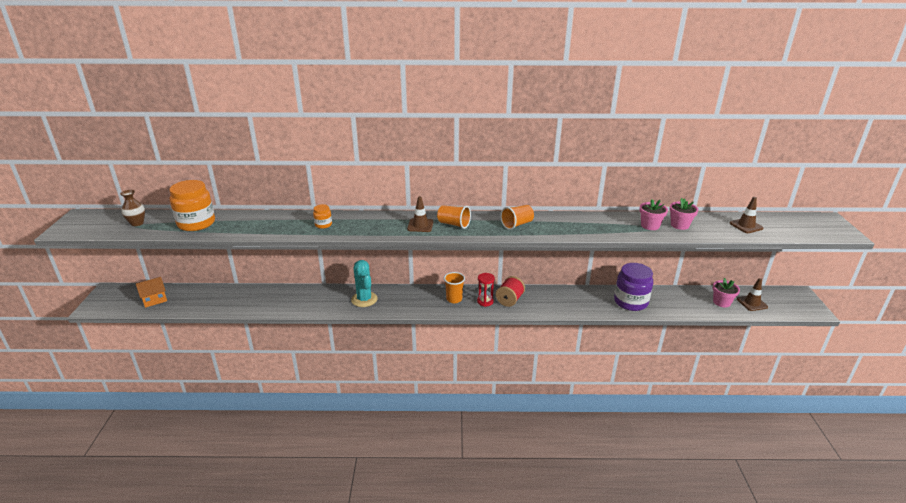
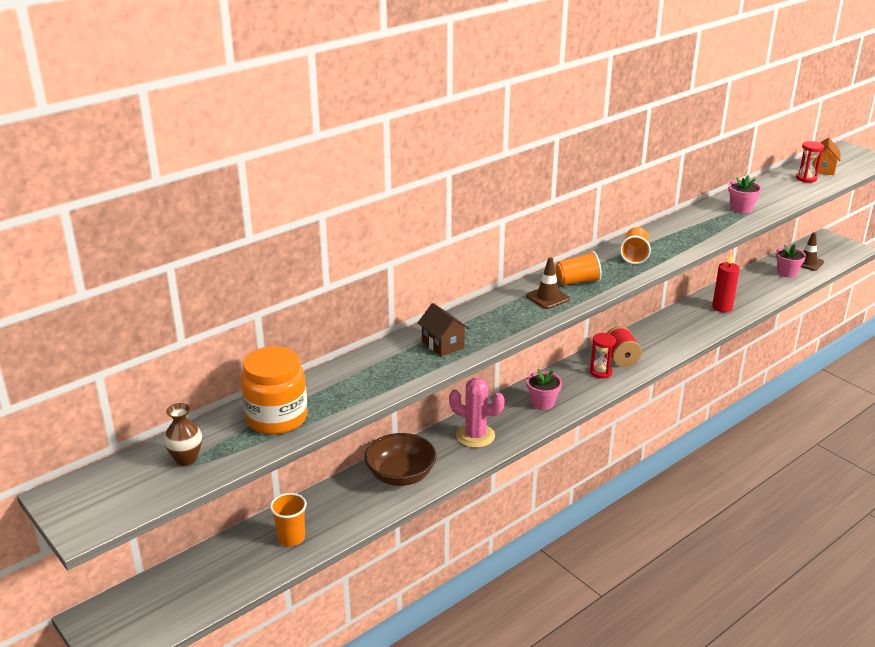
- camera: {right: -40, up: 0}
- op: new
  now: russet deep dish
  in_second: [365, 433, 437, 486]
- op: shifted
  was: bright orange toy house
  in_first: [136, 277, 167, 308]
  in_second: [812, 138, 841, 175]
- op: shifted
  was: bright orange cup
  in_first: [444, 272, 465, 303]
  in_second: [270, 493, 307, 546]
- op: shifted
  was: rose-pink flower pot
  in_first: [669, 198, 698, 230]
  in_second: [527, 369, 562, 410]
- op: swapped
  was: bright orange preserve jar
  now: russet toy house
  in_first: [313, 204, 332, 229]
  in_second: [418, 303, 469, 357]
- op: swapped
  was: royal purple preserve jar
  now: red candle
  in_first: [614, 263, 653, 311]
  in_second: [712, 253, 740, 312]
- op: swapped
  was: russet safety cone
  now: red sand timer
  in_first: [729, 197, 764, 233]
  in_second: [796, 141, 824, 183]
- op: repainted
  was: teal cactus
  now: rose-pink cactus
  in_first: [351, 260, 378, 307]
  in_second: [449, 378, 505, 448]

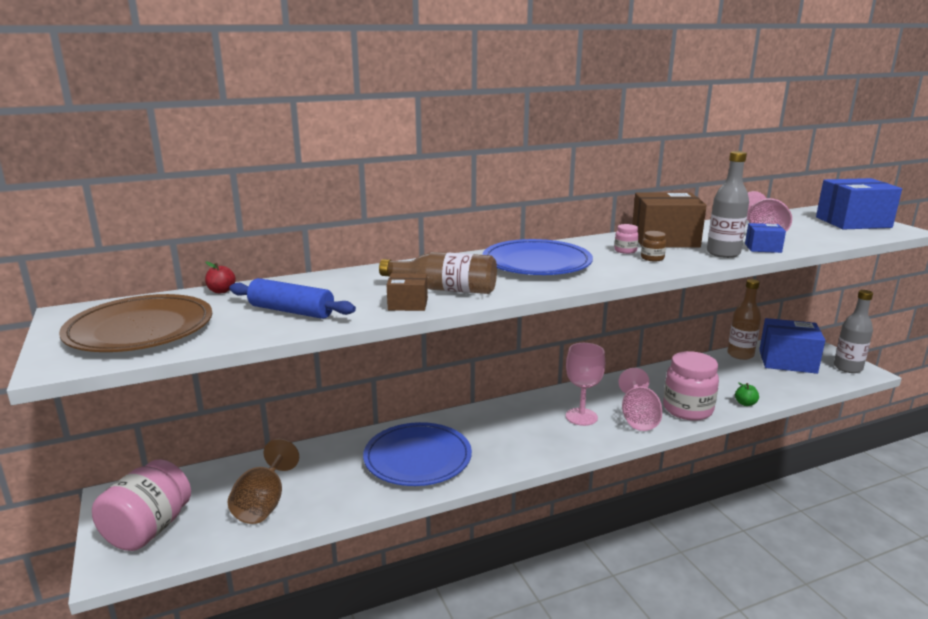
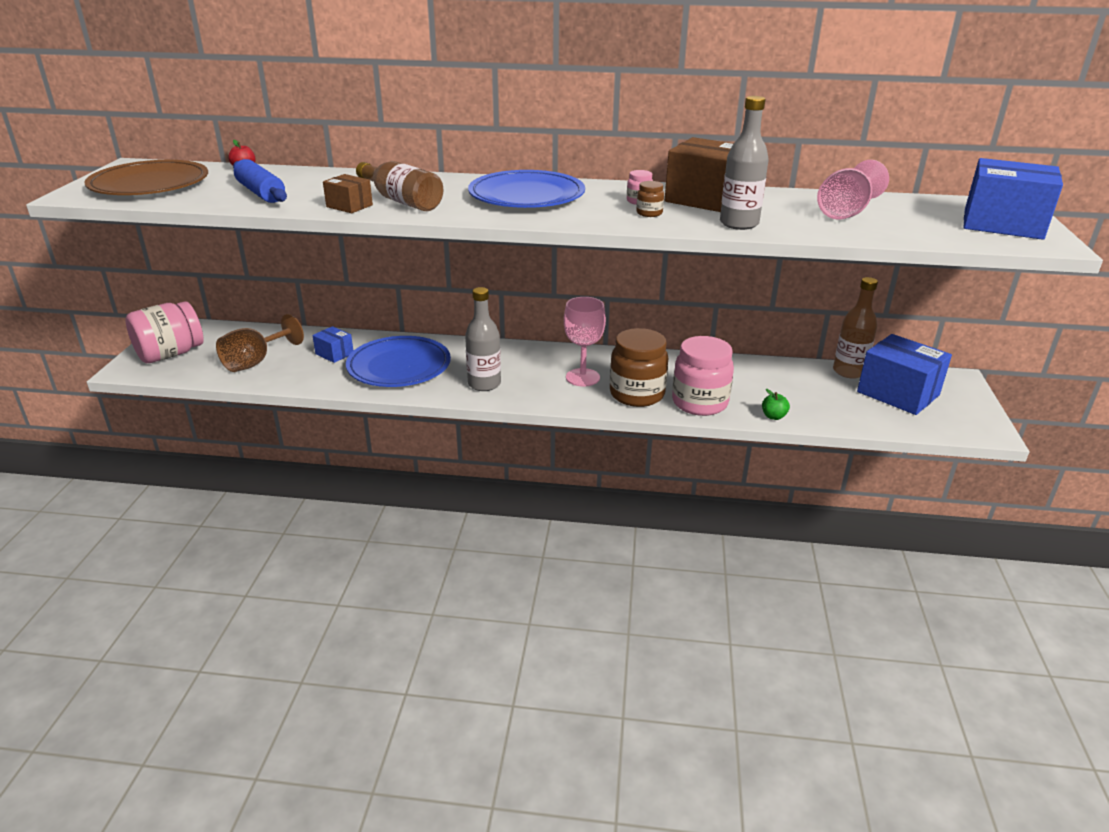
- camera: {right: 30, up: 10}
- op: shifted
  was: cobalt box
  in_first: [745, 223, 786, 253]
  in_second: [312, 326, 353, 363]
- op: shifted
  was: gray drink bottle
  in_first: [834, 290, 873, 373]
  in_second: [465, 287, 501, 391]
- op: swapped
  was: rose-pink chalice
  now: russet preserve jar
  in_first: [618, 368, 662, 431]
  in_second: [610, 328, 668, 407]

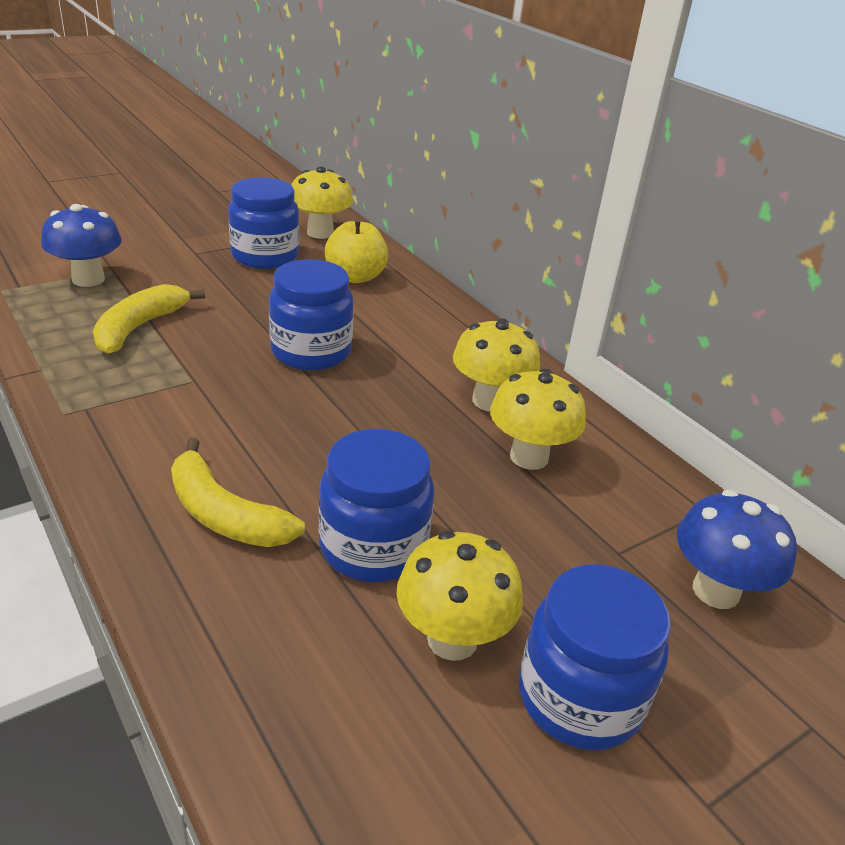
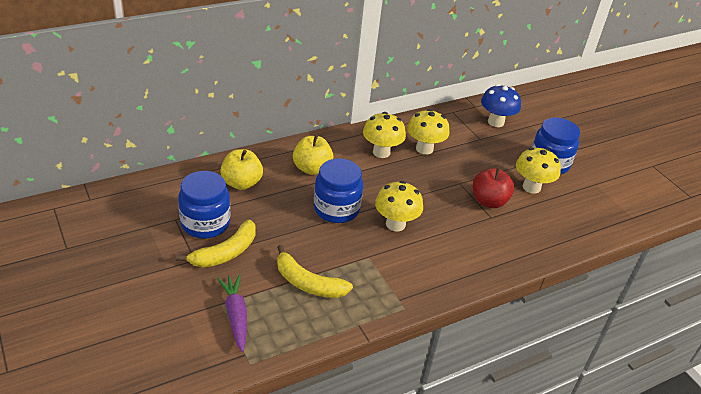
- camera: {right: -85, up: 5}
- op: new
  now: golden toy apple
  in_second: [293, 134, 333, 175]
- op: shifted
  was: golden banana
  in_first: [171, 438, 305, 547]
  in_second: [176, 220, 256, 268]
- op: shifted
  was: golden fungus
  in_first: [291, 166, 353, 239]
  in_second: [375, 181, 423, 231]
- op: swapped
  was: cobalt fungus
  now: royal purple carrot
  in_first: [41, 204, 122, 287]
  in_second: [217, 274, 247, 352]
- op: swapped
  was: cobalt preserve jar
  now: red toy apple
  in_first: [319, 429, 435, 582]
  in_second: [473, 167, 514, 208]

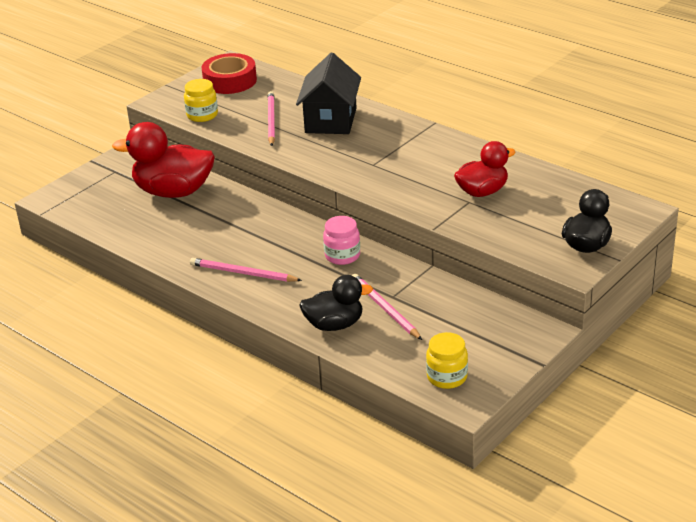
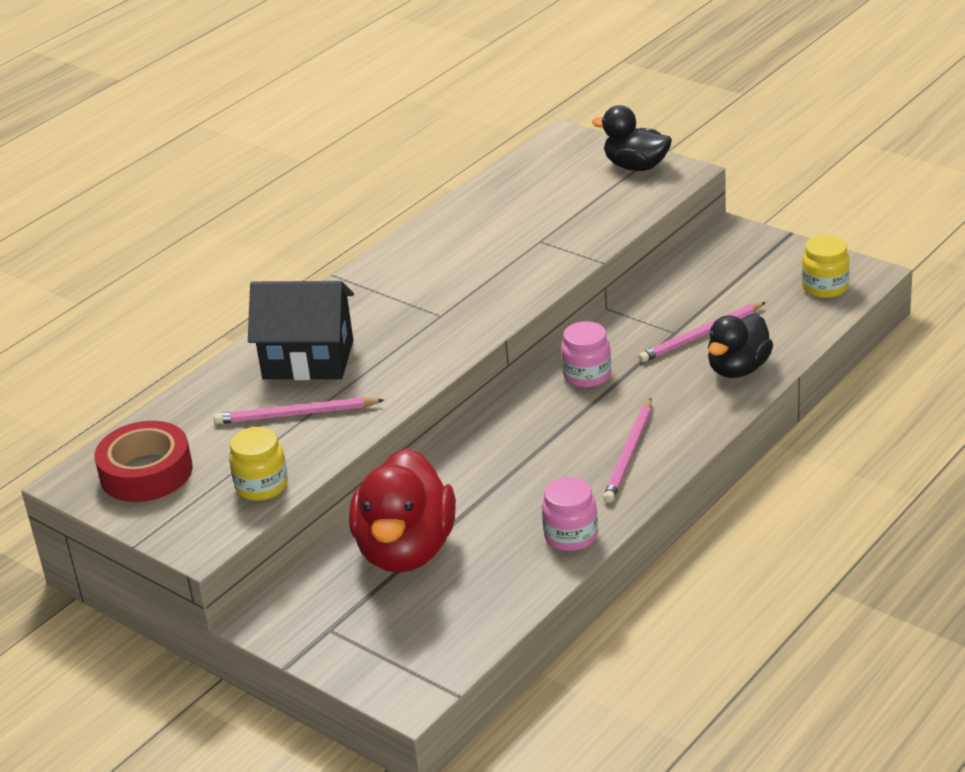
- camera: {right: -90, up: 0}
- op: gone
  was: red toy duck
  in_first: [454, 141, 515, 197]
- op: new
  now: rose-pink preserve jar
  in_second: [542, 477, 598, 551]
- op: rotated
  was: black toy duck
  in_first: [299, 275, 373, 331]
  in_second: [708, 314, 773, 378]
  clockwise: -135

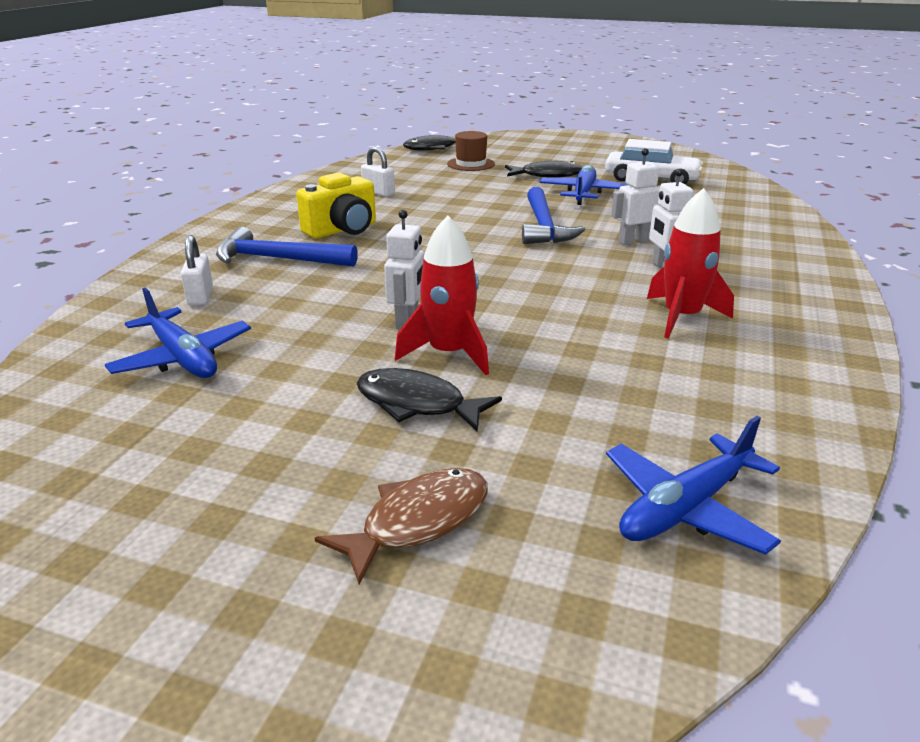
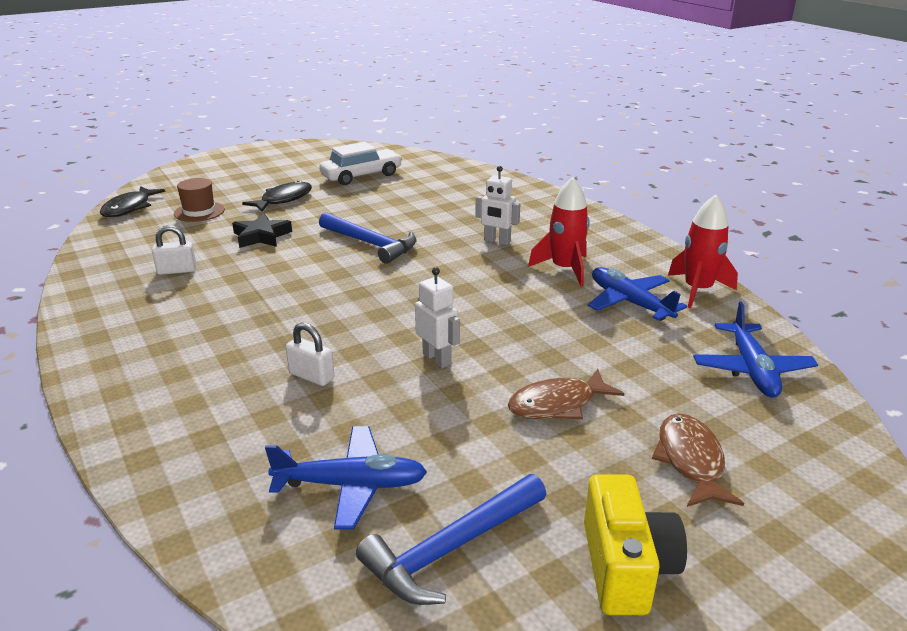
- camera: {right: -50, up: 0}
- op: gone
  was: pure white robot figure
  in_first: [611, 148, 660, 245]
- op: new
  now: black five-pointed star
  in_second: [232, 214, 292, 248]
- op: shifted
  was: pure white lock
  in_first: [181, 235, 213, 305]
  in_second: [286, 322, 334, 386]
- op: shifted
  was: cobalt carpenter's hammer
  in_first: [216, 227, 358, 267]
  in_second: [356, 474, 546, 605]
- op: shifted
  was: golden camera
  in_first: [296, 173, 376, 238]
  in_second: [584, 474, 687, 615]
- op: shifted
  was: red spaceship
  in_first: [395, 216, 489, 375]
  in_second: [668, 195, 738, 308]
- op: shifted
  was: cobalt plane
  in_first: [540, 165, 628, 205]
  in_second: [588, 267, 687, 321]
- op: repainted
  was: black fish figure
  now: russet fish figure
  in_first: [357, 368, 502, 432]
  in_second: [508, 369, 625, 419]

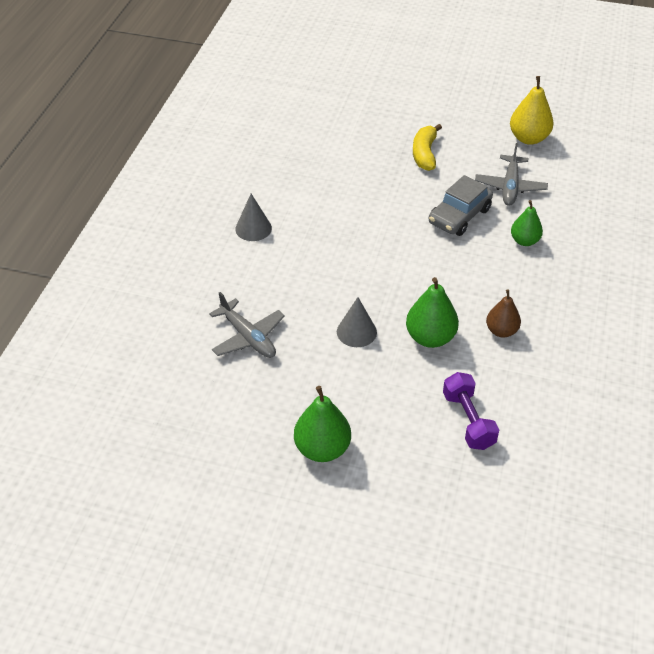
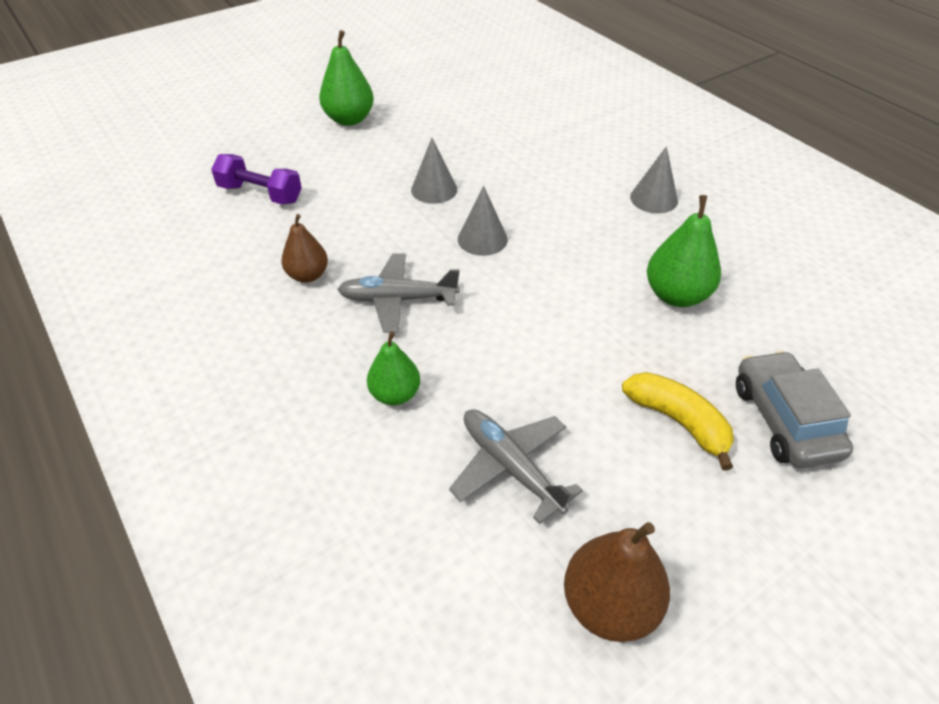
- camera: {right: 130, up: 0}
- op: new
  now: gray cone
  in_second: [458, 186, 508, 256]
- op: shifted
  was: gray plane
  in_first: [209, 292, 285, 358]
  in_second: [337, 254, 460, 332]
- op: shifted
  was: leaf-green pear fruit
  in_first: [406, 277, 459, 348]
  in_second: [647, 195, 721, 307]
- op: shifted
  was: gray toy car
  in_first: [429, 175, 493, 236]
  in_second: [736, 351, 853, 468]
- op: repainted
  was: golden pear fruit
  now: russet pear fruit
  in_first: [510, 76, 554, 145]
  in_second: [564, 522, 670, 642]

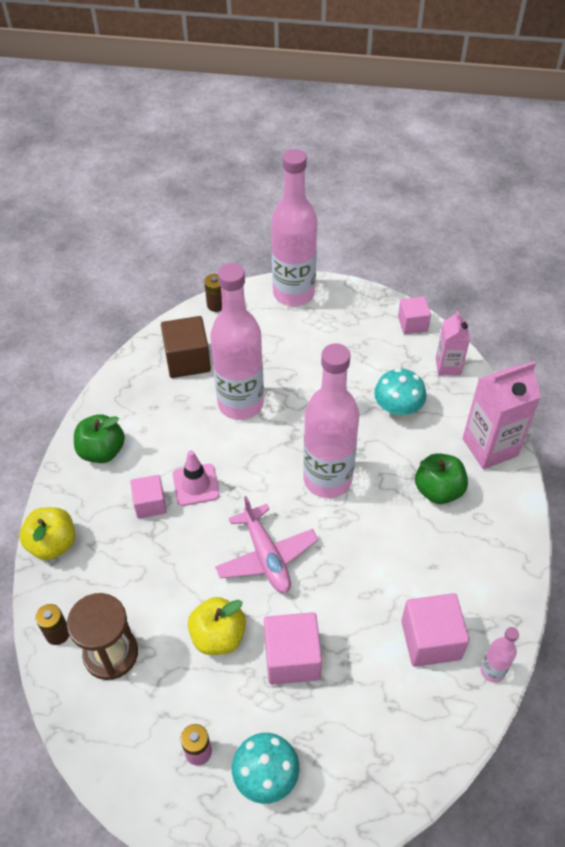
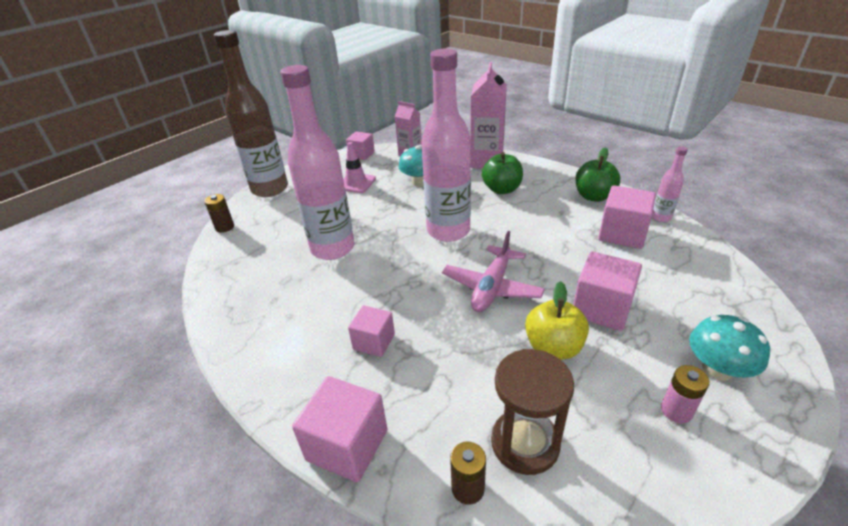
- camera: {right: -55, up: -15}
- op: gone
  was: russet cube
  in_first: [161, 316, 211, 378]
- op: shifted
  was: leaf-green toy apple
  in_first: [74, 414, 125, 463]
  in_second: [575, 147, 620, 202]
- op: shifted
  was: rose-pink safety cone
  in_first: [173, 450, 220, 506]
  in_second: [343, 142, 376, 193]
- op: swapped
  was: golden toy apple
  now: rose-pink cube
  in_first: [19, 507, 75, 560]
  in_second: [292, 376, 387, 482]
- op: repainted
  was: rose-pink drink bottle
  now: russet drink bottle
  in_first: [272, 149, 317, 306]
  in_second: [214, 30, 288, 197]
- op: rotated
  was: rose-pink plane
  in_first: [215, 496, 318, 593]
  in_second: [442, 231, 545, 312]
  clockwise: 105

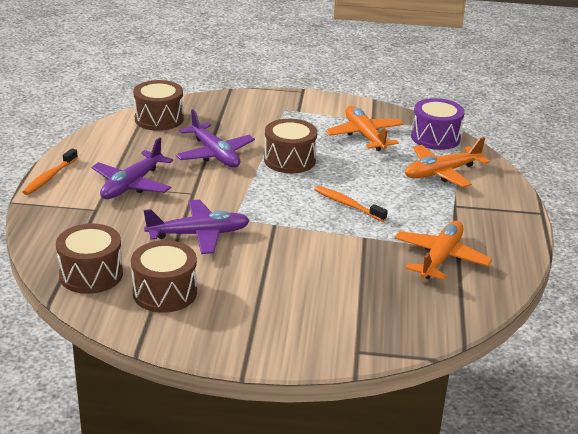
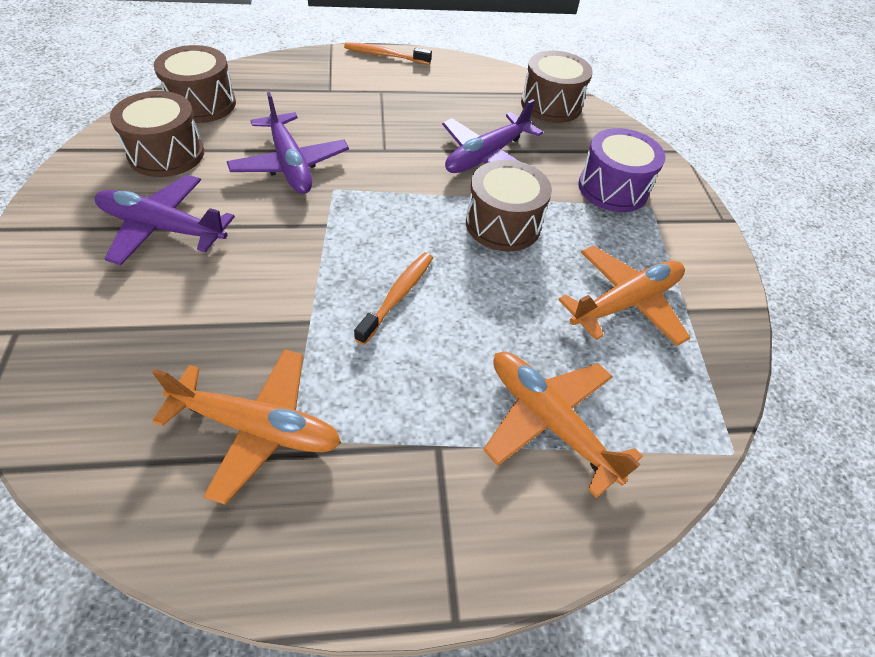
- camera: {right: 75, up: 20}
- op: shifted
  was: royal purple plane
  in_first: [91, 137, 173, 199]
  in_second: [95, 174, 235, 265]
- op: shifted
  was: royal purple snare drum
  in_first: [411, 98, 465, 150]
  in_second: [578, 128, 666, 212]

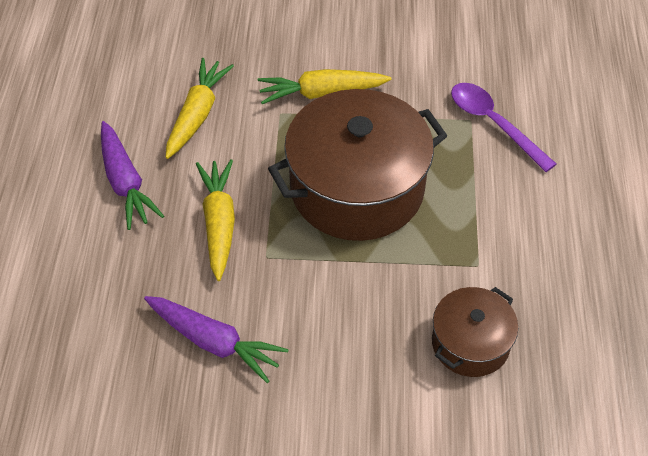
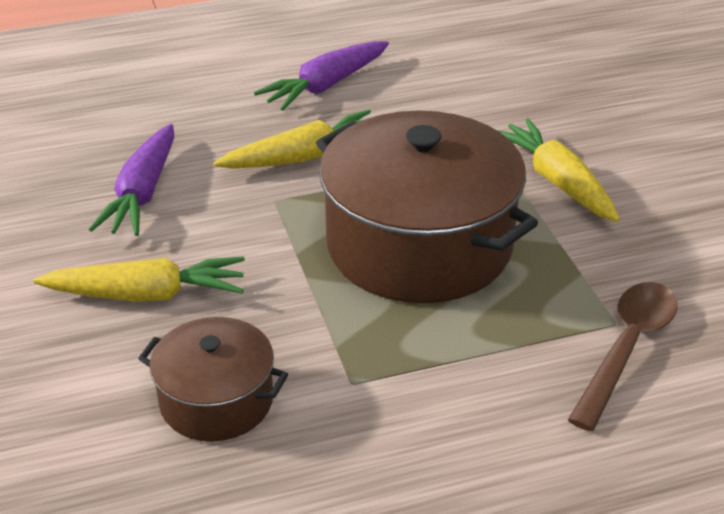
- camera: {right: 70, up: -15}
- op: shifted
  was: golden carrot
  in_first: [165, 58, 234, 159]
  in_second: [33, 256, 245, 302]
- op: repainted
  was: royal purple teaspoon
  now: russet teaspoon
  in_first: [451, 83, 556, 172]
  in_second: [568, 282, 678, 431]

